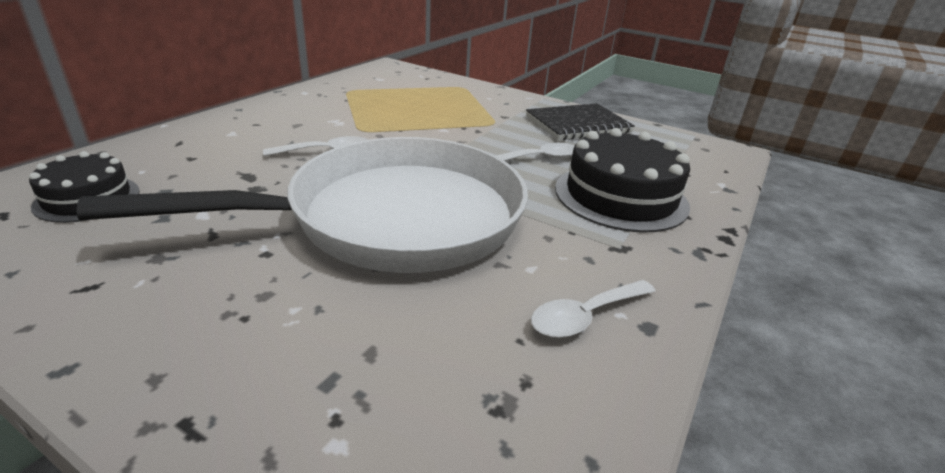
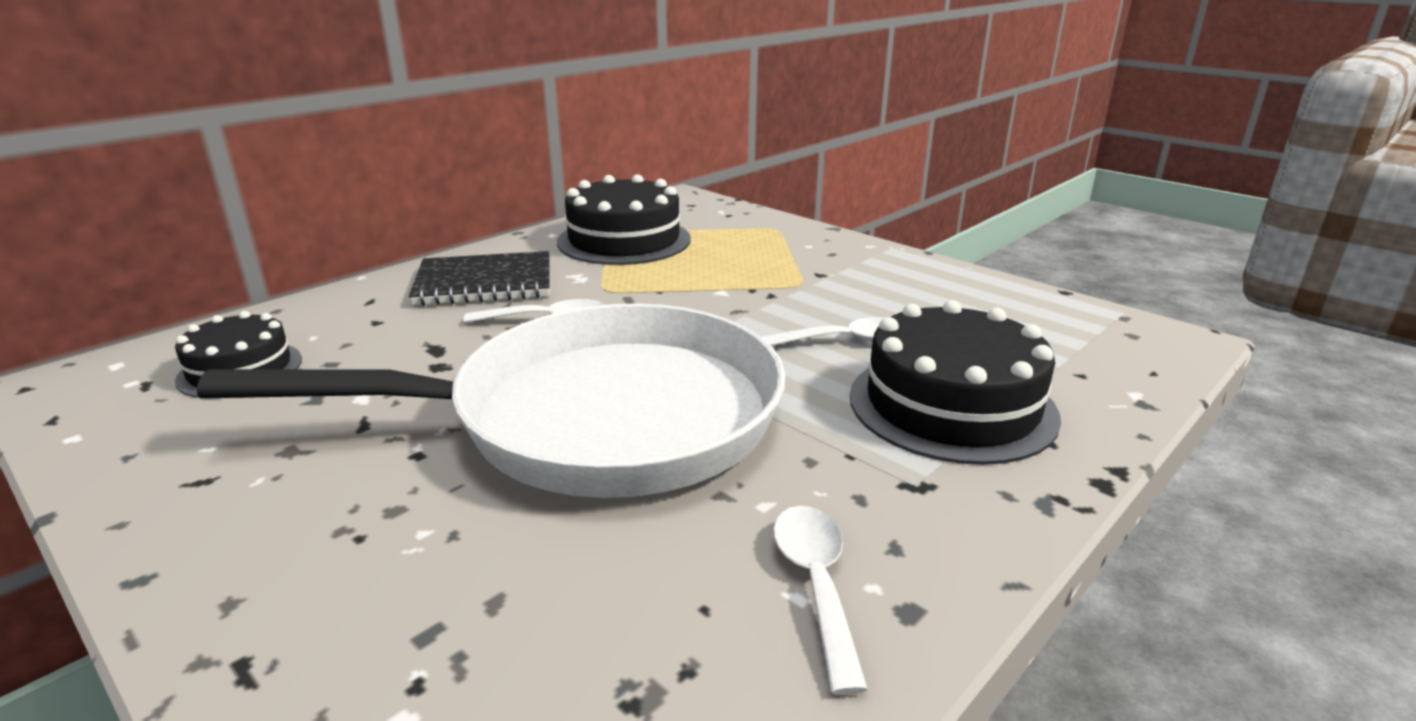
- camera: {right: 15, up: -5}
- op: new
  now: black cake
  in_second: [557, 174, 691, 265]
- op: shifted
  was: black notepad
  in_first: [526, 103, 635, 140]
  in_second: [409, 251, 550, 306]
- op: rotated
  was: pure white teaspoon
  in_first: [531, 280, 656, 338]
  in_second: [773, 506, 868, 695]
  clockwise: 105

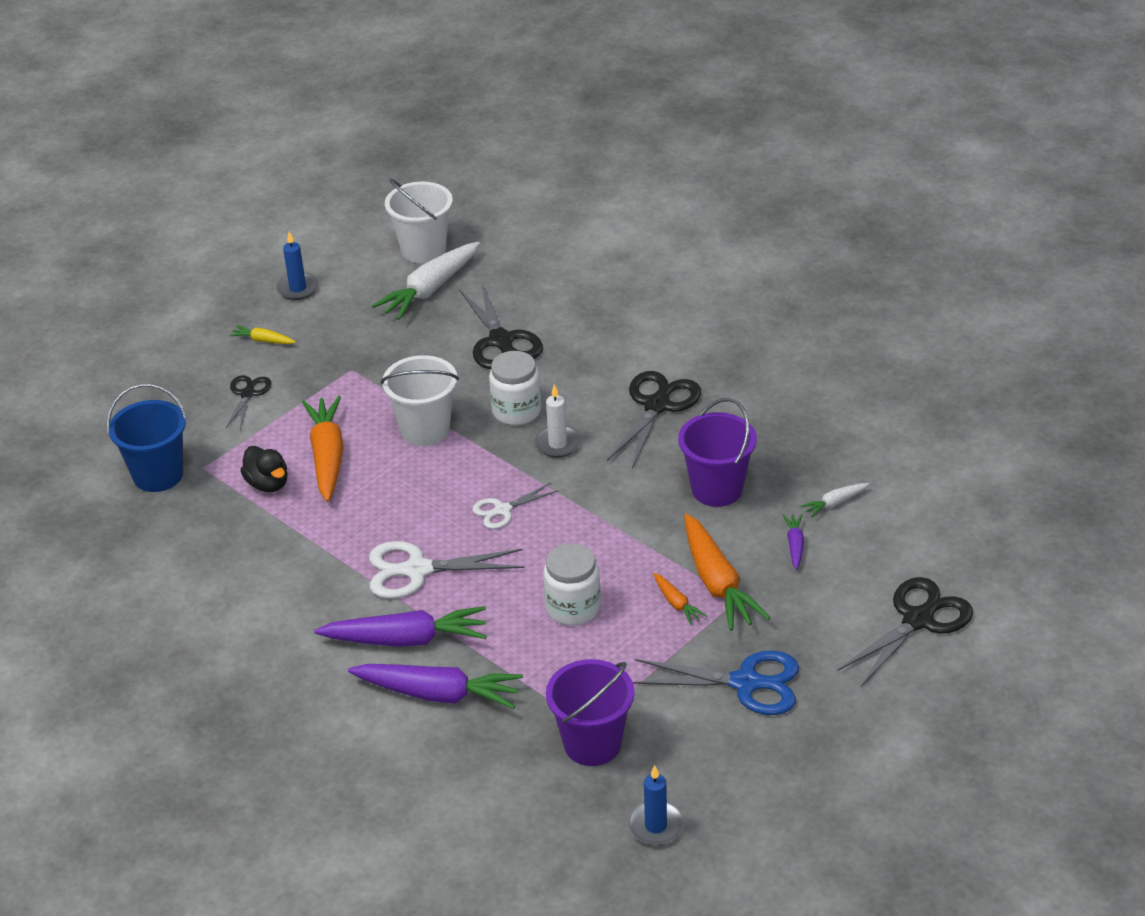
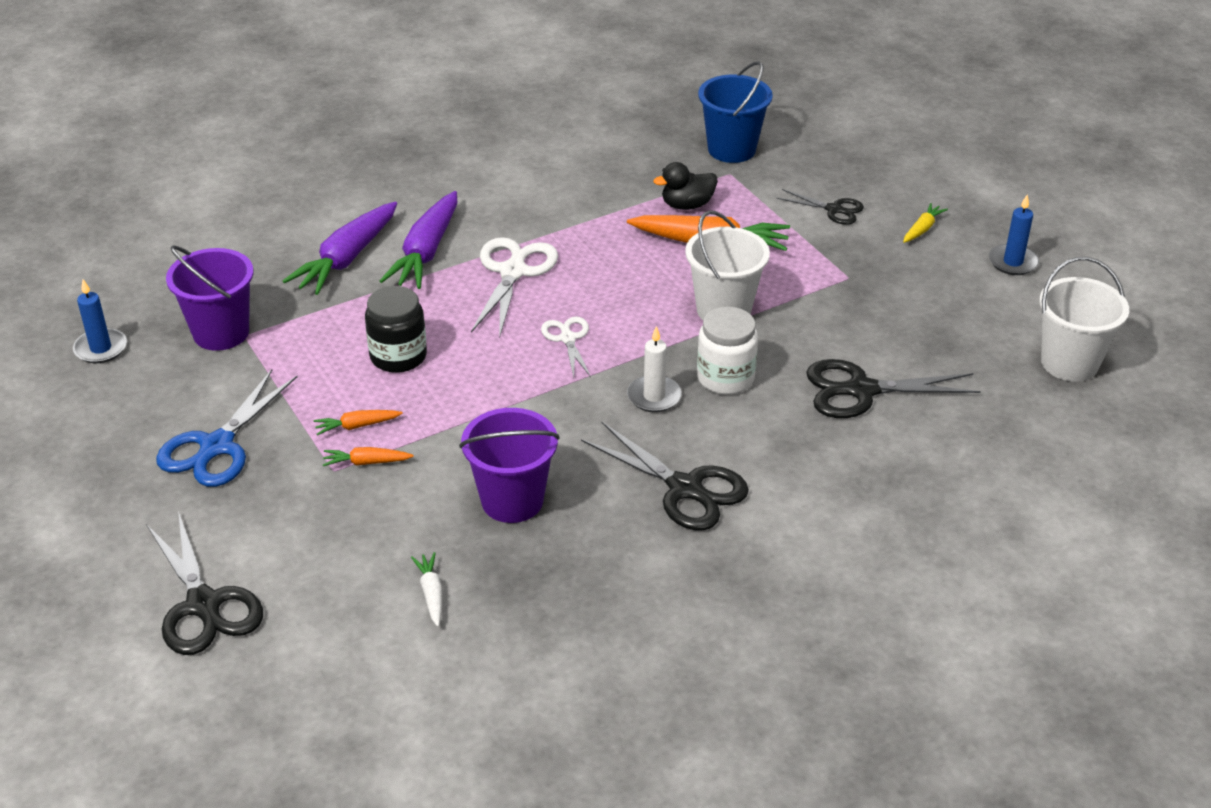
- camera: {right: 105, up: 0}
- op: gone
  was: pure white carrot
  in_first: [372, 242, 480, 320]
- op: gone
  was: royal purple carrot
  in_first: [783, 514, 804, 569]
- op: repainted
  was: pure white preserve jar
  now: black preserve jar
  in_first: [543, 543, 601, 625]
  in_second: [365, 286, 427, 373]
- op: scaled
  was: bright orange carrot
  in_first: [684, 513, 771, 631]
  in_second: [323, 447, 414, 466]
  ratio: 0.47

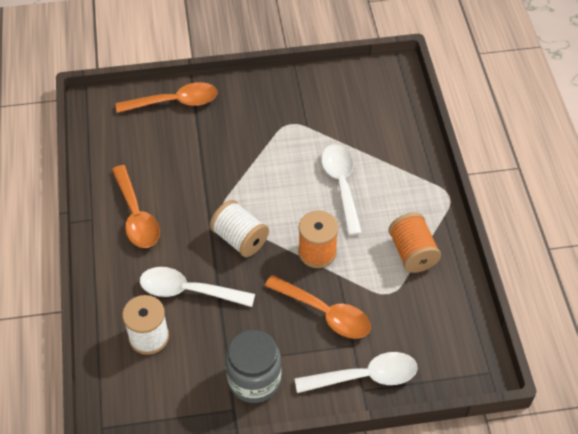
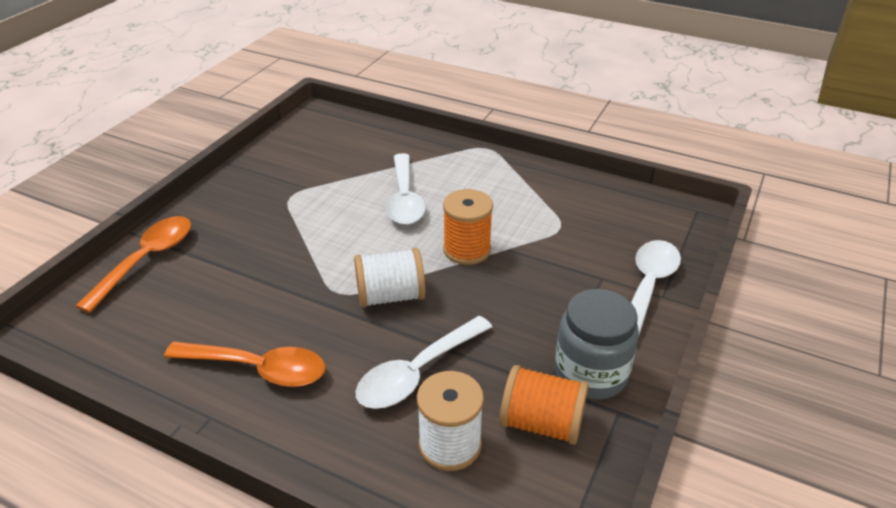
- camera: {right: -55, up: -15}
- op: gone
  was: bright orange teaspoon
  in_first: [265, 275, 371, 339]
- op: shifted
  was: bright orange reel of thread
  in_first: [388, 212, 441, 273]
  in_second: [500, 365, 589, 445]
- op: rotated
  was: pure white teaspoon
  in_first: [321, 145, 362, 236]
  in_second: [386, 153, 426, 225]
  clockwise: -120

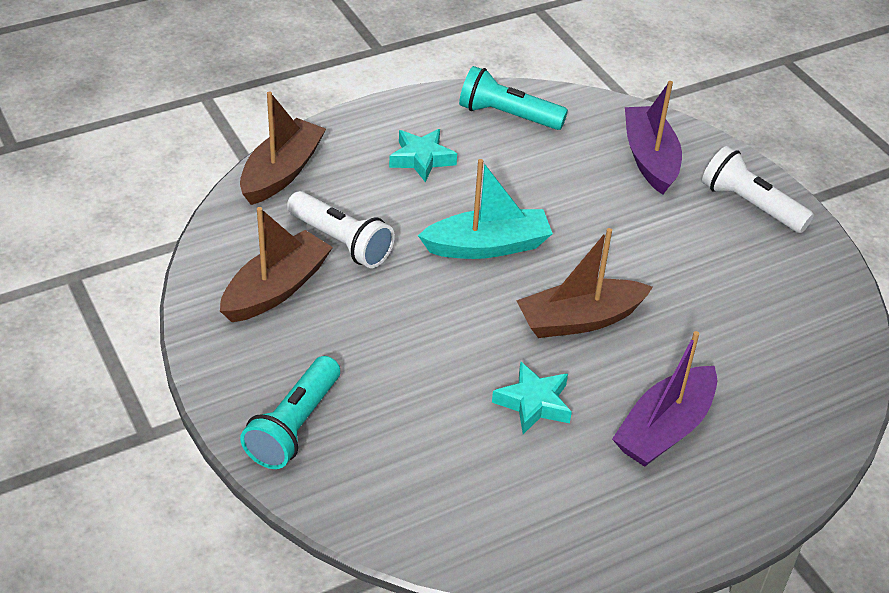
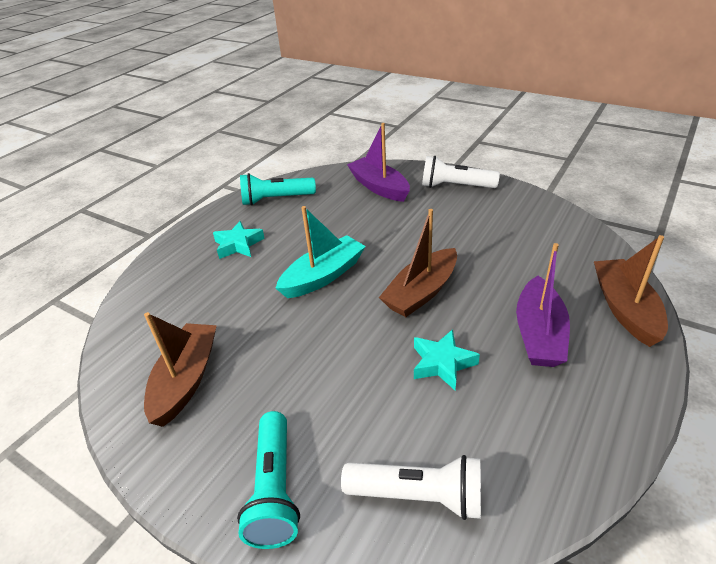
- camera: {right: -25, up: -5}
- op: shifted
  was: russet boat
  in_first: [240, 91, 326, 205]
  in_second: [594, 235, 668, 347]
- op: shifted
  was: pure white flashlight
  in_first: [287, 191, 395, 268]
  in_second: [341, 455, 481, 520]

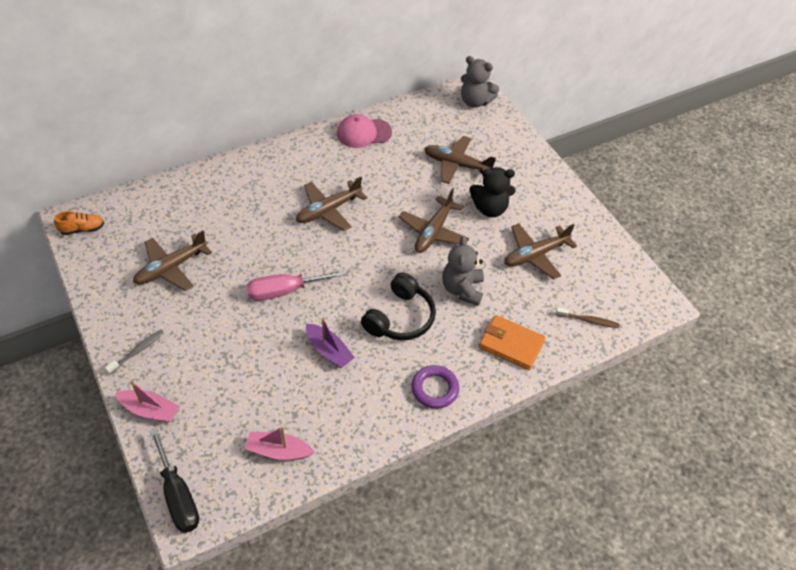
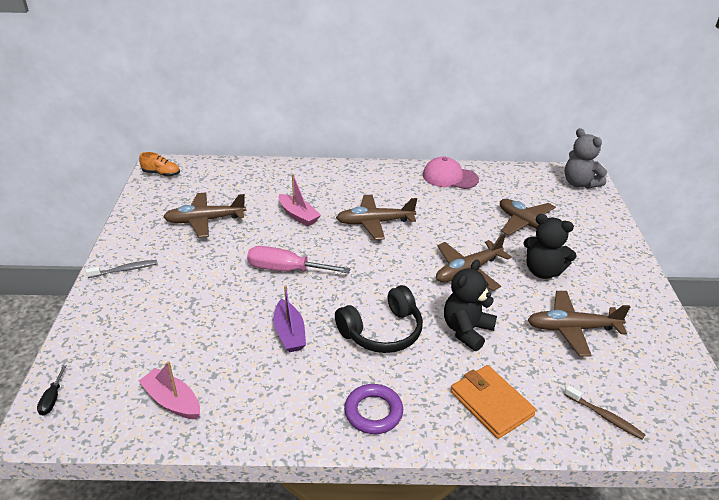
- camera: {right: 30, up: -15}
- op: shifted
  was: rose-pink boat
  in_first: [115, 380, 180, 422]
  in_second: [279, 174, 321, 226]
- op: repainted
  was: gray stuffed bear
  now: black stuffed bear
  in_first: [442, 236, 484, 306]
  in_second: [444, 259, 497, 351]
- op: scaled
  was: black hand screwdriver
  in_first: [150, 428, 199, 533]
  in_second: [37, 365, 67, 416]
  ratio: 0.47

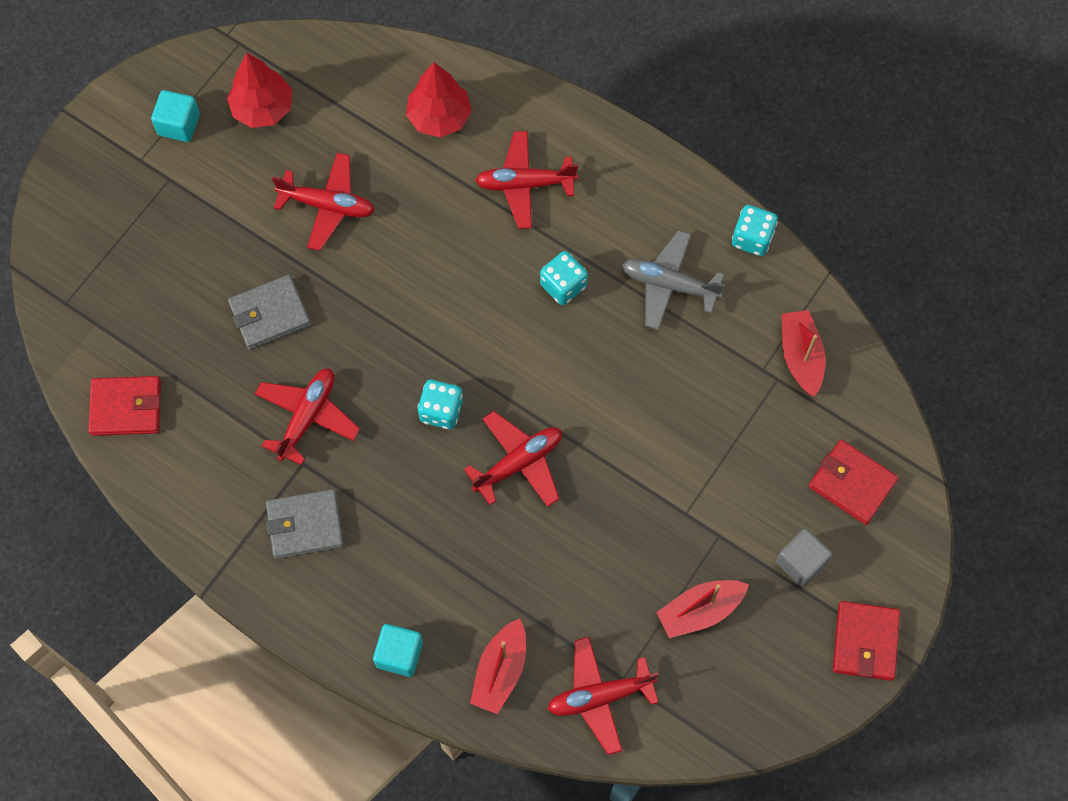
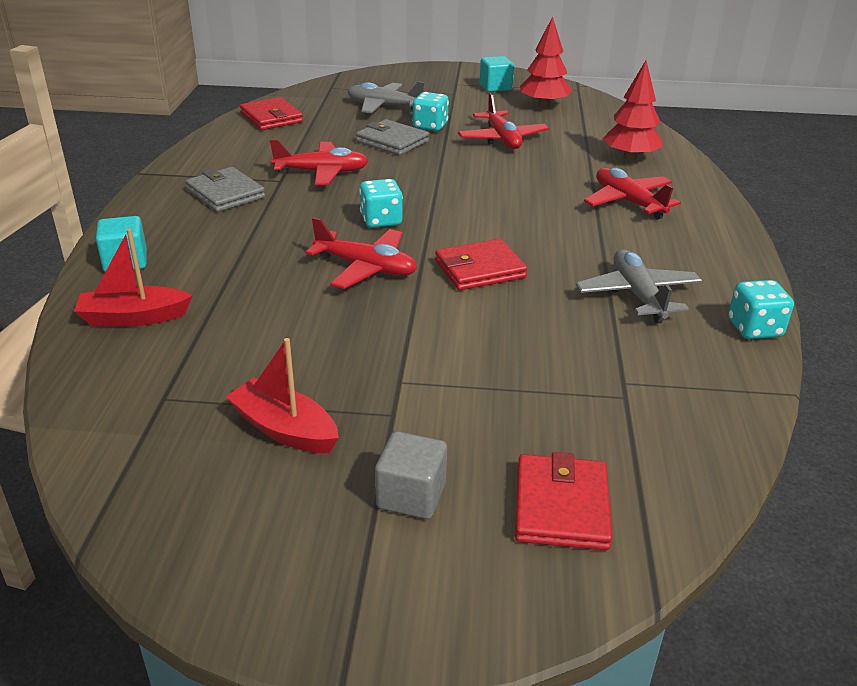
- camera: {right: 60, up: -35}
- op: gone
  was: red plane
  in_first: [548, 637, 659, 755]
- op: gone
  was: red boat
  in_first: [782, 310, 826, 397]
- op: new
  now: gray plane
  in_second: [347, 81, 424, 113]
- op: shifted
  was: teal dice
  in_first: [540, 251, 588, 305]
  in_second: [412, 92, 449, 131]
- op: shifted
  was: red billfold
  in_first: [833, 601, 900, 681]
  in_second: [435, 239, 527, 290]

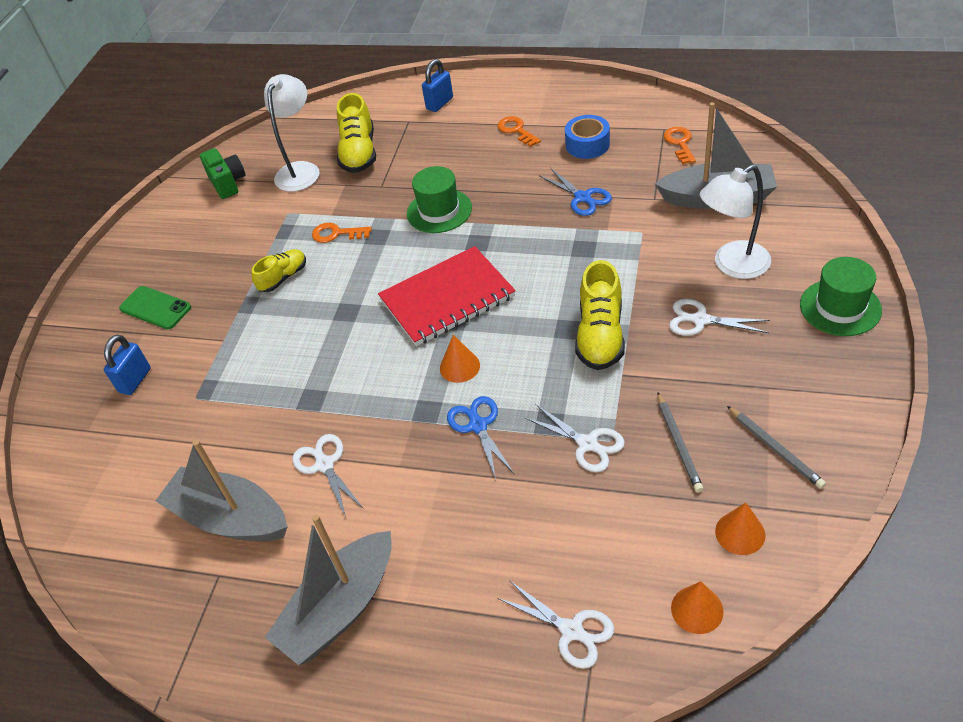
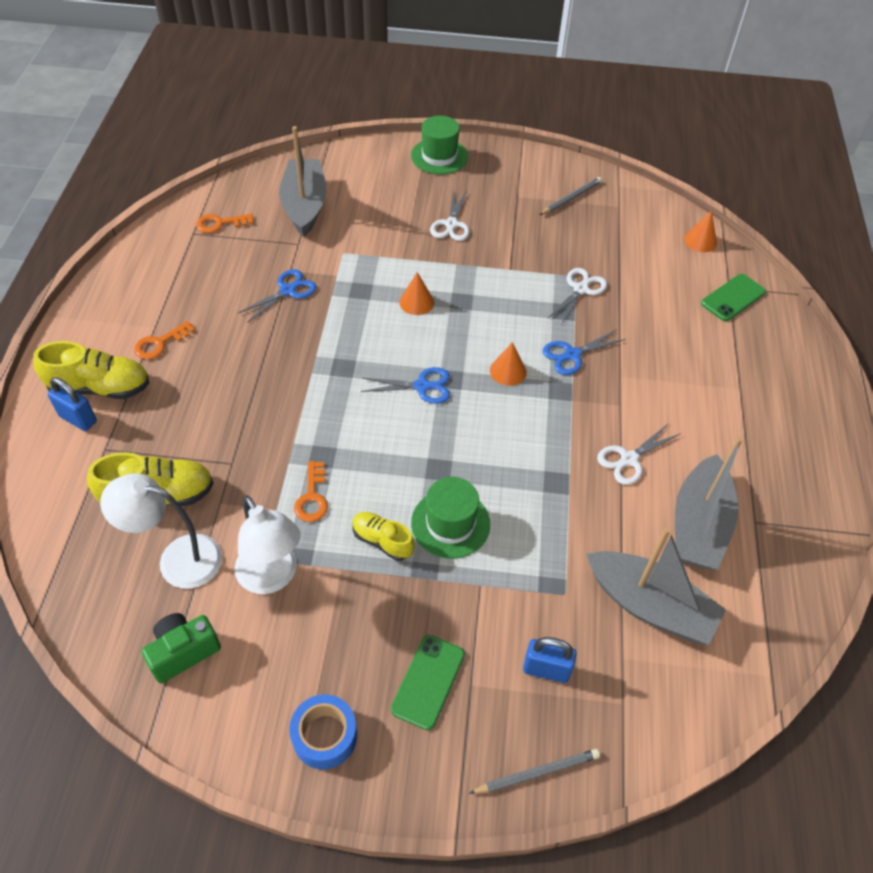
- camera: {right: -105, up: 5}
- op: shifted
  was: gray boat
  in_first: [265, 514, 392, 665]
  in_second: [586, 527, 726, 645]
- op: shifted
  was: leaf-green tall hat
  in_first: [407, 166, 472, 233]
  in_second: [411, 477, 490, 559]
- op: shifted
  was: cobalt sticky tape
  in_first: [565, 115, 610, 159]
  in_second: [289, 694, 357, 769]
- op: shifted
  was: golden sneaker
  in_first: [575, 260, 625, 370]
  in_second: [34, 341, 149, 399]
- op: shifted
  was: gray wooden pencil
  in_first: [657, 392, 704, 493]
  in_second: [469, 749, 600, 794]
- op: shifted
  was: pure white lamp
  in_first: [700, 165, 771, 279]
  in_second: [234, 495, 301, 594]
- op: shifted
  was: bright orange cone
  in_first: [715, 503, 765, 555]
  in_second: [399, 272, 434, 315]
- op: swapped
  was: red notepad
  now: cobalt shears
  in_first: [378, 246, 516, 346]
  in_second: [361, 367, 450, 404]
- op: swapped
  was: pure white shears
  now: leaf-green smartphone
  in_first: [497, 580, 614, 669]
  in_second: [701, 274, 766, 321]

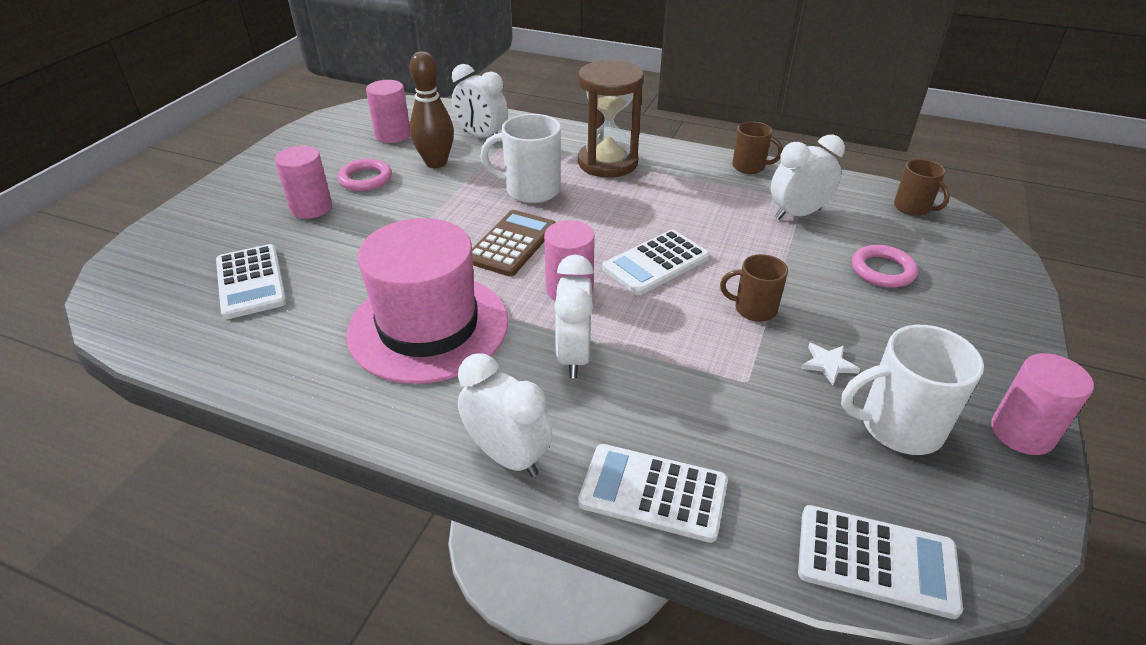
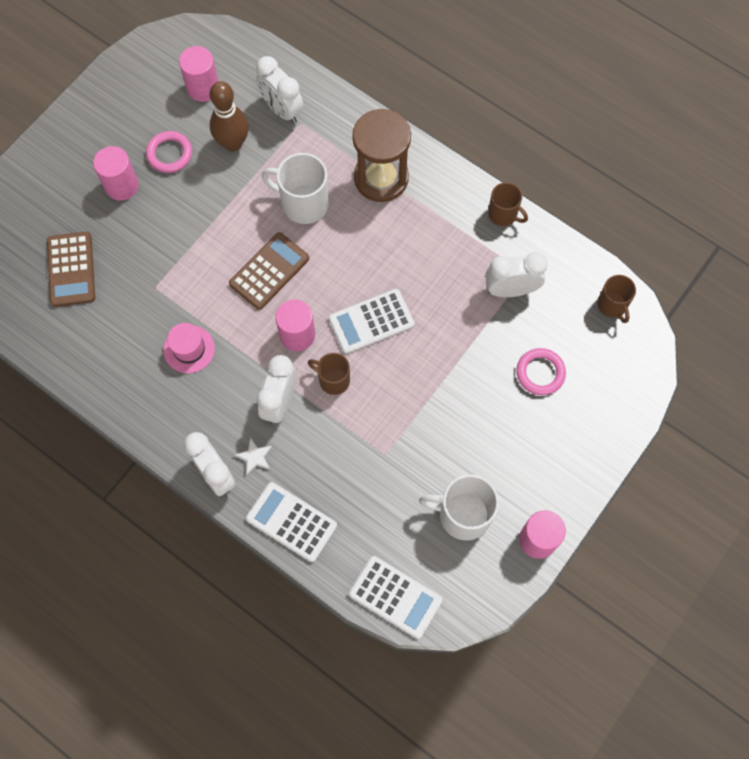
- camera: {right: 15, up: 30}
- op: shifted
  was: russet coffee mug
  in_first: [720, 254, 788, 322]
  in_second: [308, 353, 350, 395]
- op: shifted
  was: pure white five-pointed star
  in_first: [801, 343, 860, 385]
  in_second: [235, 437, 272, 475]
- op: repainted
  was: pure white pocket calculator
  now: russet pocket calculator
  in_first: [216, 244, 287, 319]
  in_second: [47, 232, 95, 307]
- op: scaled
  was: rose-pink tall hat
  in_first: [346, 218, 508, 384]
  in_second: [163, 323, 215, 373]
  ratio: 0.45

